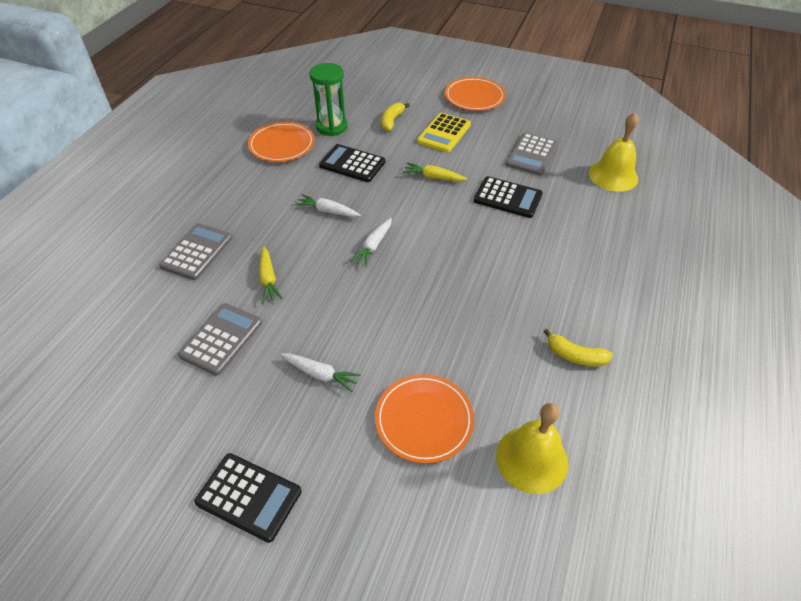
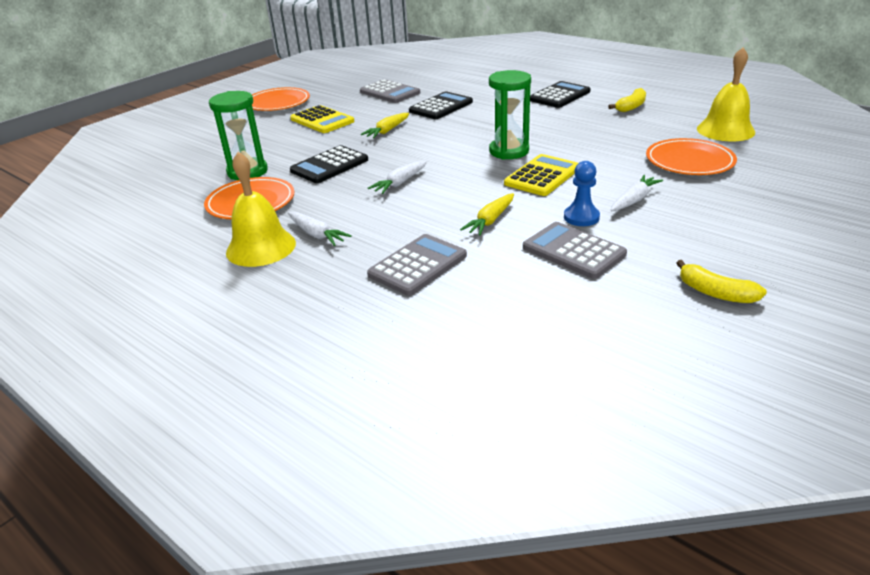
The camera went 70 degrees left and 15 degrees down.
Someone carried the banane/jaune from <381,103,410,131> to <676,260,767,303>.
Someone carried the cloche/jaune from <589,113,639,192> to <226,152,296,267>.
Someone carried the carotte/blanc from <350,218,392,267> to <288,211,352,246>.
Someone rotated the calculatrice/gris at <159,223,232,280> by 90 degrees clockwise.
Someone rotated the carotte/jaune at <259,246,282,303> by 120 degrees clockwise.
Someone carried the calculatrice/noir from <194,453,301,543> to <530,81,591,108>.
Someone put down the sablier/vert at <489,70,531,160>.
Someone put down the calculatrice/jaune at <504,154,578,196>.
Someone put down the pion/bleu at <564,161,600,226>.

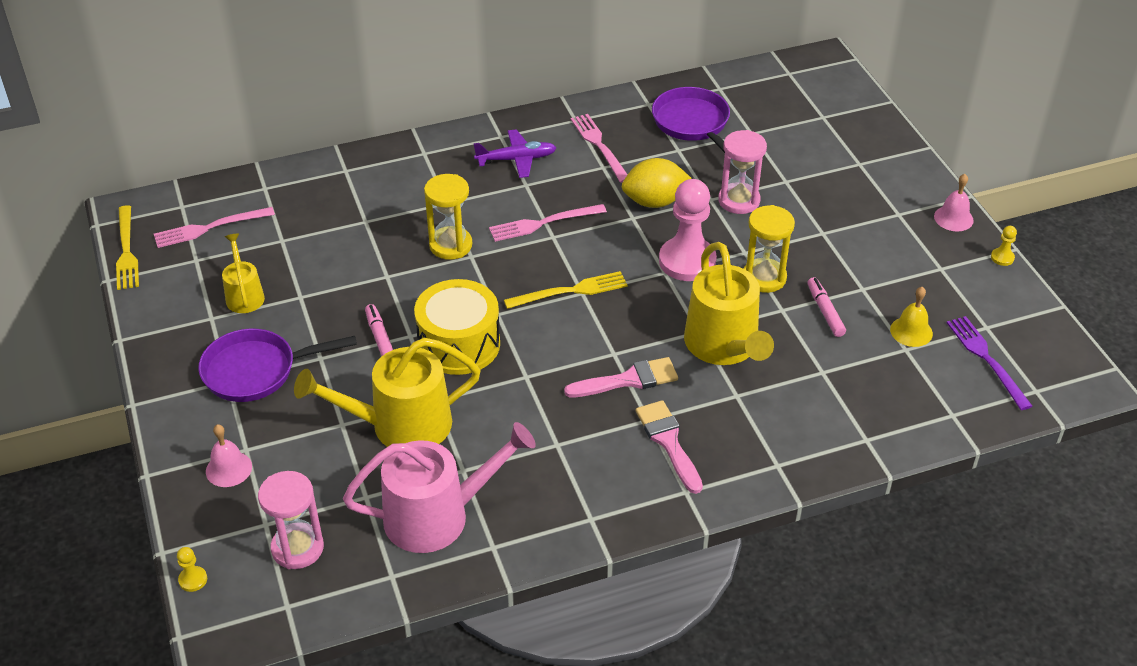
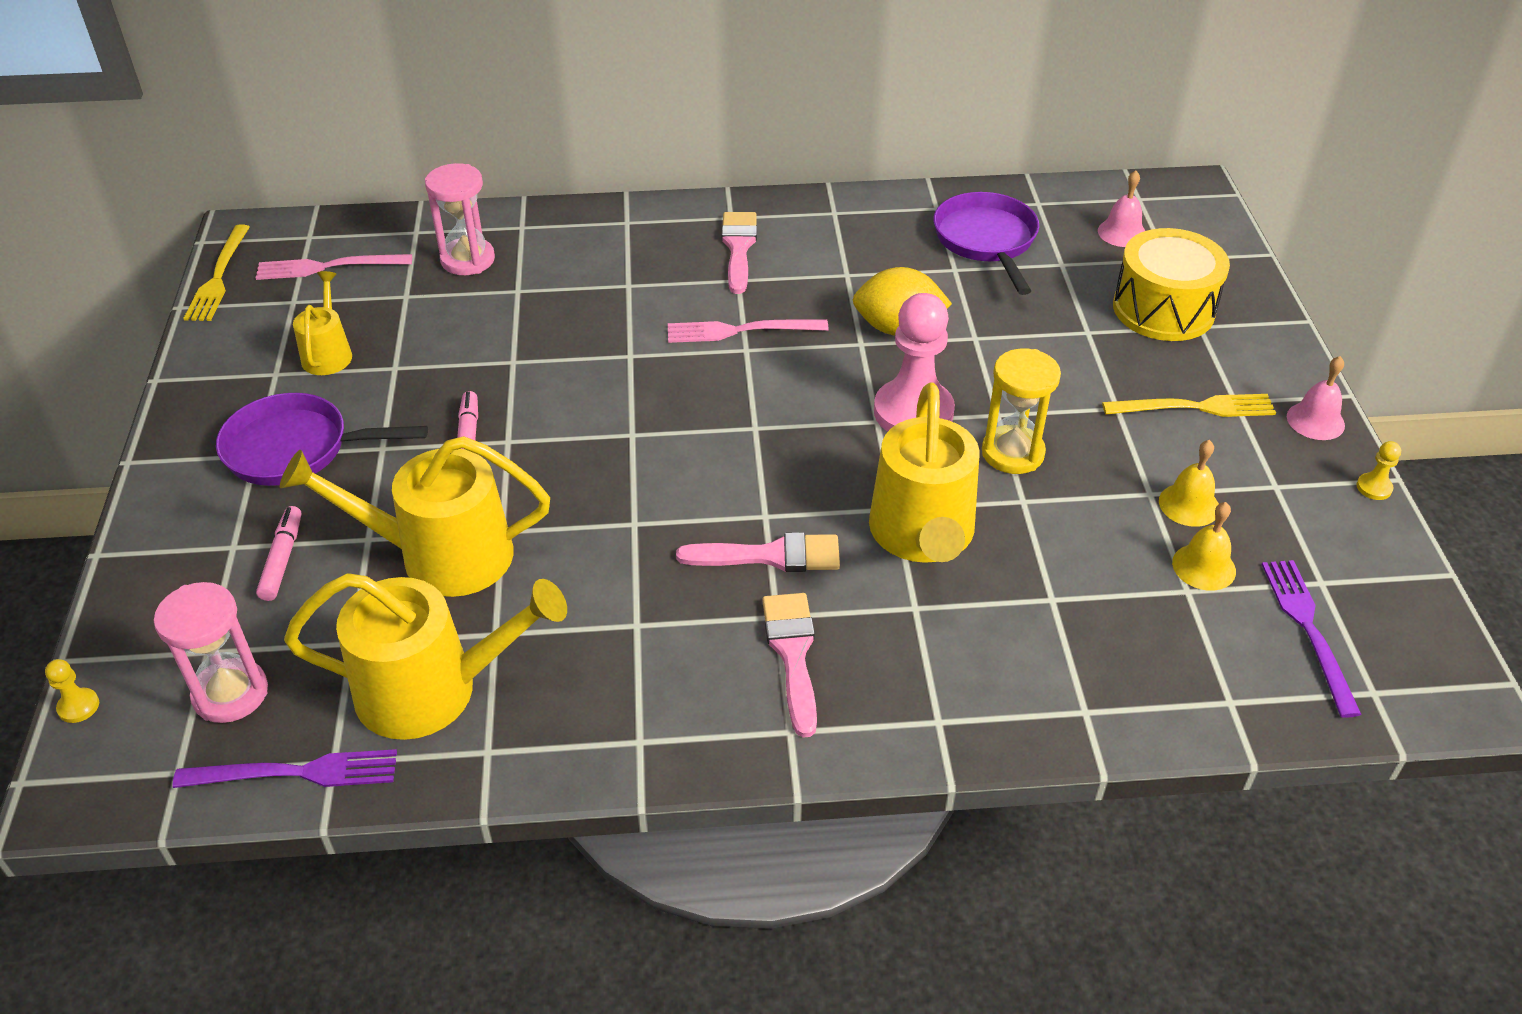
The camera went 15 degrees right and 0 degrees up.
Someone took away the fourchette/rose at <571,114,628,183>.
Someone swapped the avion/violet at <473,129,556,178> for the pinceau/rose at <721,212,757,294>.
Someone carried the sablier/rose from <718,130,767,214> to <425,163,495,275>.
Someone took away the sablier/jaune at <424,174,472,260>.
Someone carried the fourchette/jaune from <504,271,628,309> to <1102,394,1276,417>.
Someone carried the feutre/rose from <807,277,846,337> to <256,506,301,601>.
Someone carried the tambour/jaune from <414,279,500,375> to <1113,228,1230,341>.
Someone repainted the arrosoir/rose at <343,422,536,553>, which became the arrosoir/jaune at <284,573,567,740>.
Someone carried the cloche/rose from <206,424,252,487> to <1098,170,1145,247>.
Someone put down the cloche/jaune at <1159,440,1219,527>.
Someone put down the fourchette/violet at <172,749,397,788>.

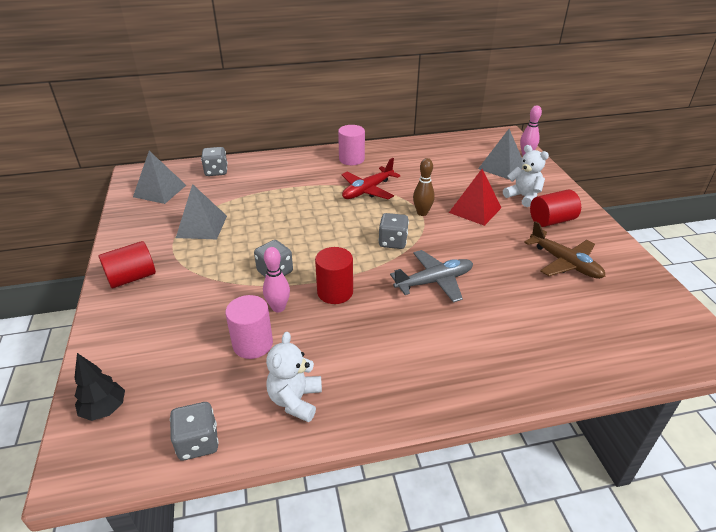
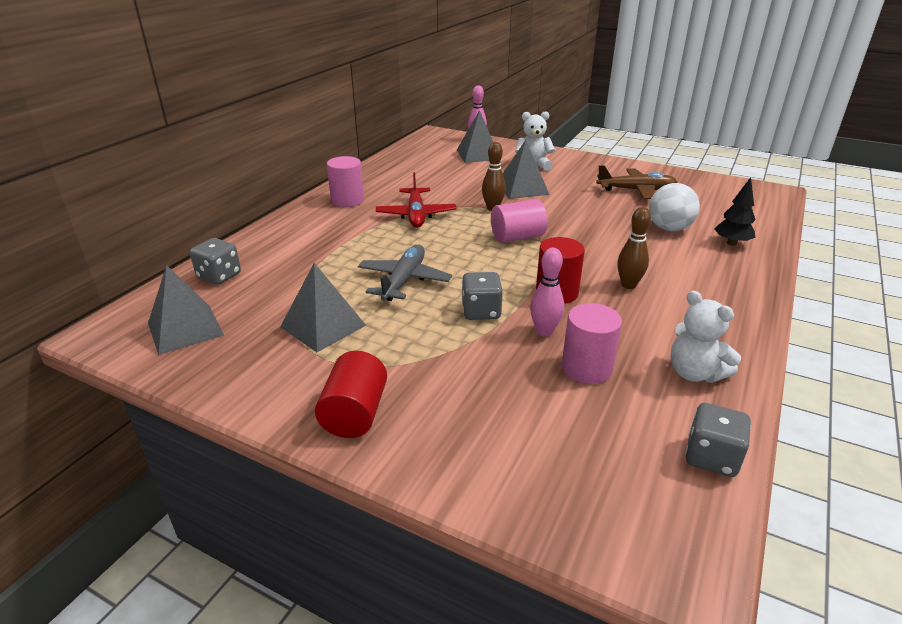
The camera went 50 degrees left and 5 degrees down.
Someone repainted the pyramide/rouge at <449,169,501,226>, which became the pyramide/gris at <503,140,550,199>.
Someone took away the cylindre/rouge at <530,190,581,227>.
Someone swapped the dé/gris at <378,213,409,249> for the cylindre/rose at <491,199,547,243>.
Someone carried the avion/gris from <390,250,473,302> to <358,245,452,301>.
Someone carried the arbre/noir from <74,353,125,421> to <715,177,756,246>.
Someone put down the balle/blanc at <649,183,700,231>.
Someone put down the quille/marron at <618,207,651,289>.

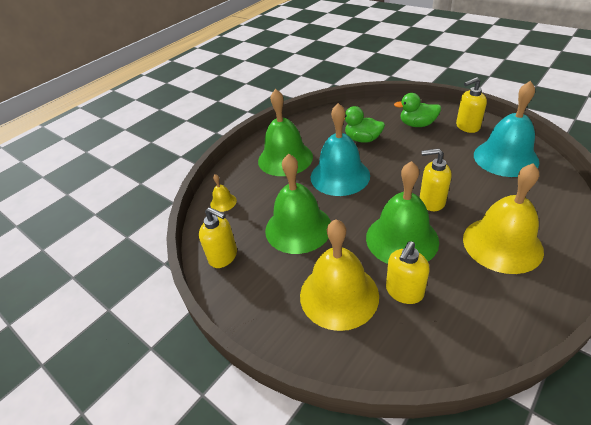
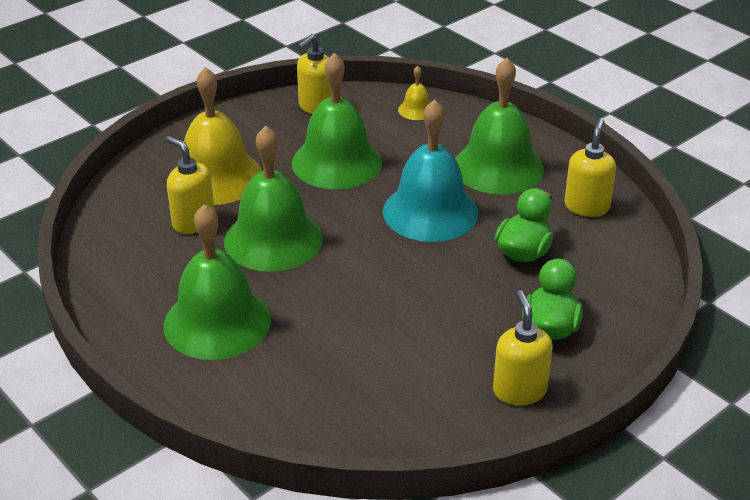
The camera went 95 degrees right and 5 degrees down.
Someone took away the cloche/turquoise at <474,81,539,177>.
Someone carried the distributeur de savon/jaune from <420,148,451,211> to <564,118,616,217>.
Someone repainted the cloche/jaune at <463,163,544,274>, which became the cloche/vert at <164,204,271,360>.

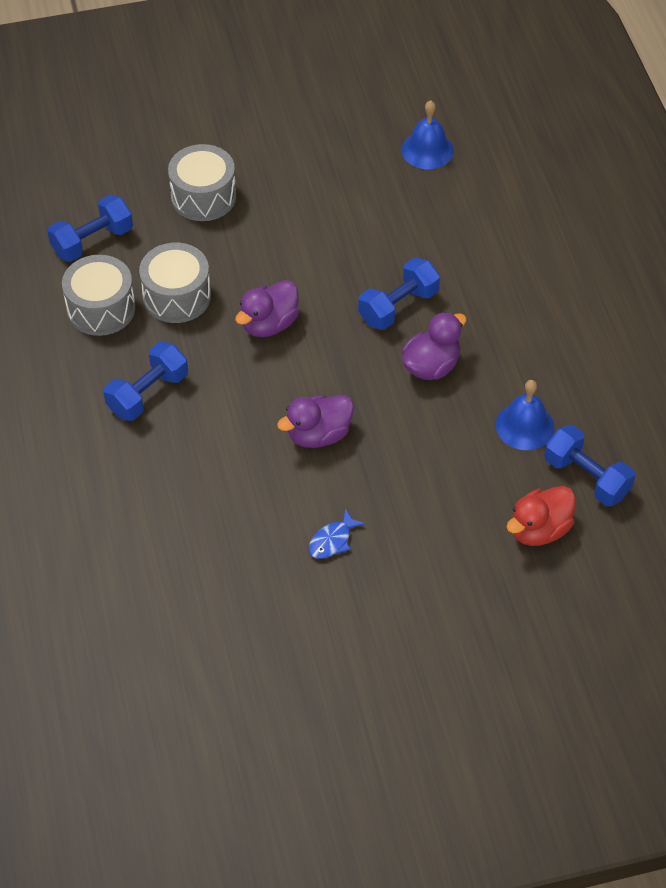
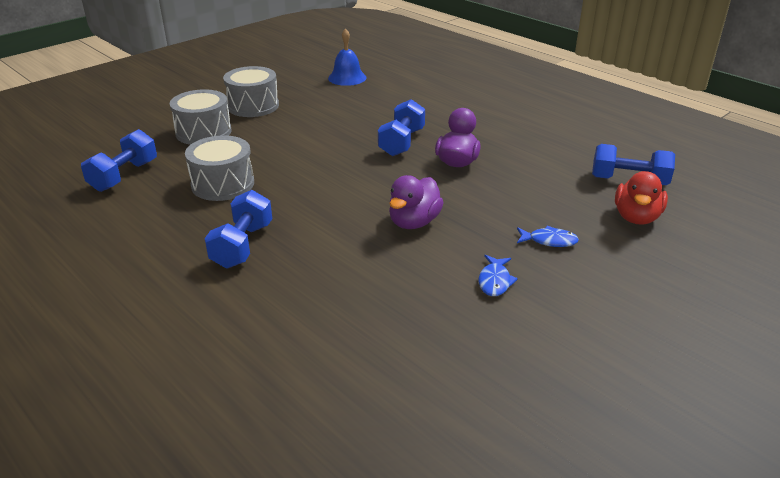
The camera went 30 degrees left and 20 degrees down.
Someone carried the tambour/gris from <62,255,136,336> to <223,66,279,117>.
Someone took away the canard/violet at <235,280,299,337>.
Someone took away the cloche/bleu at <496,380,554,450>.
Someone put down the poisson/bleu at <517,226,579,247>.

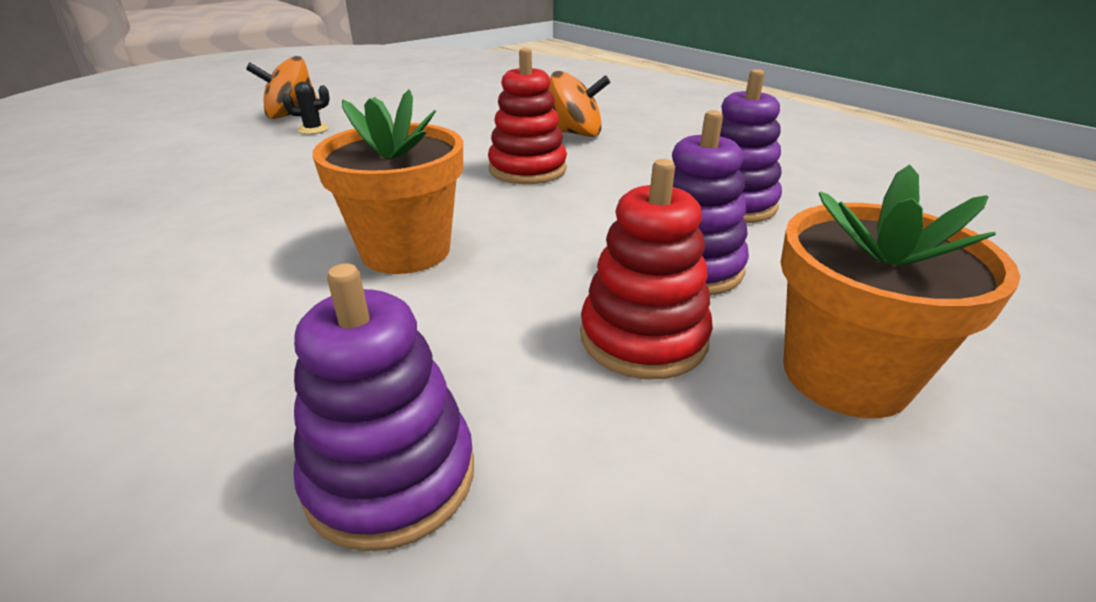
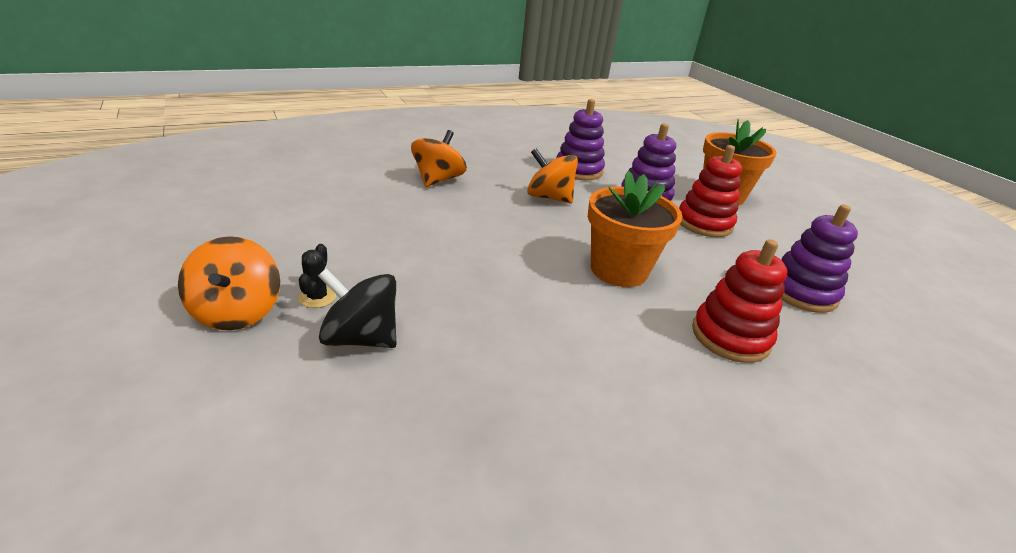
The camera went 80 degrees left and 0 degrees up.
Someone carried the jouet à empiler/rouge from <488,48,567,184> to <692,239,787,363>.
Someone put down the toupie/orange at <527,148,578,203>.
Someone put down the toupie/noir at <318,268,397,348>.

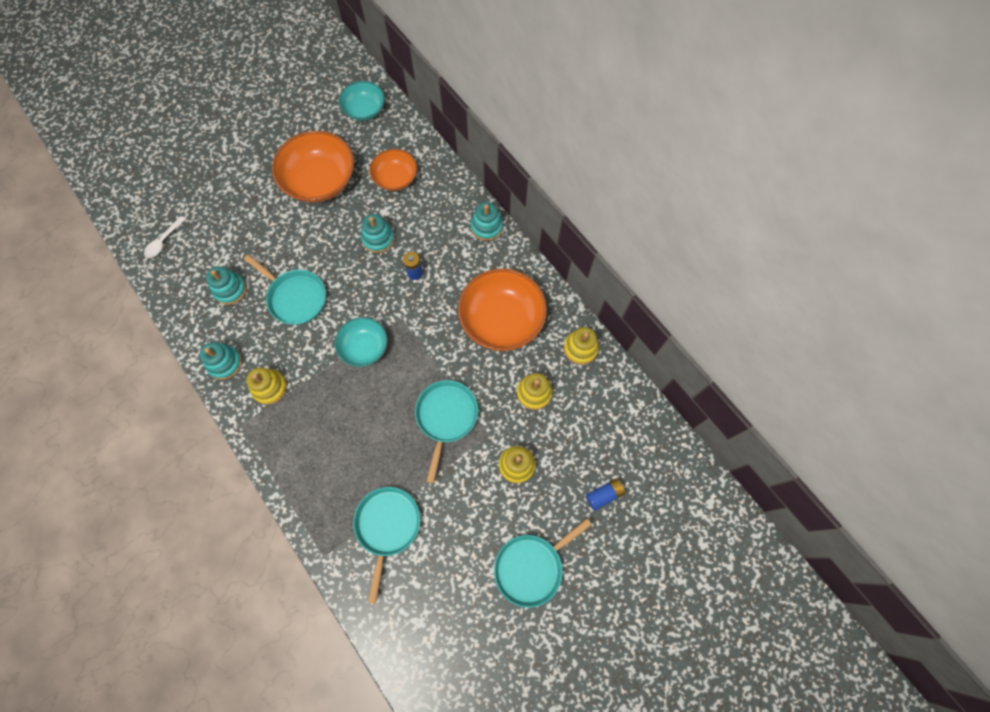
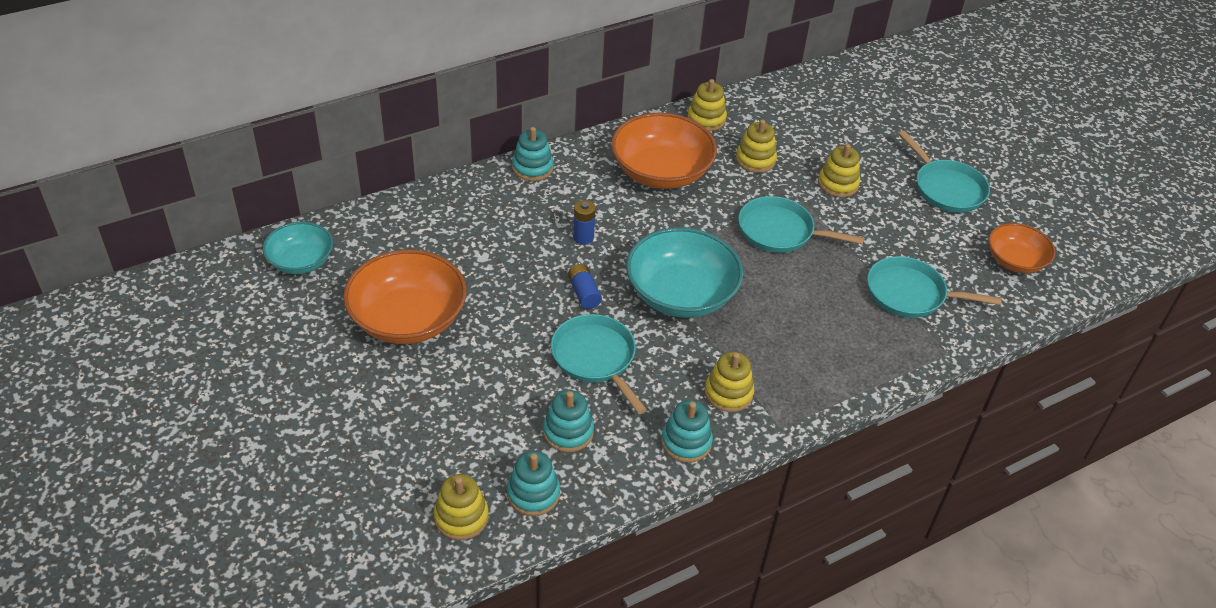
The camera went 85 degrees left and 25 degrees down.
Someone carried the bol/orange from <369,149,417,191> to <988,223,1055,273>.
Someone carried the jouet à empiler/turquoise from <361,214,394,253> to <507,451,560,516>.
Someone swapped the cuillère/blanc at <144,216,186,258> for the jouet à empiler/jaune at <434,474,488,540>.
Someone rotated the poêle/turquoise at <244,254,326,325> by 75 degrees counterclockwise.
Someone scaled the bol/turquoise at <335,317,387,367> by 1.68.
Someone carried the pile/bleu from <586,479,625,511> to <568,264,602,309>.

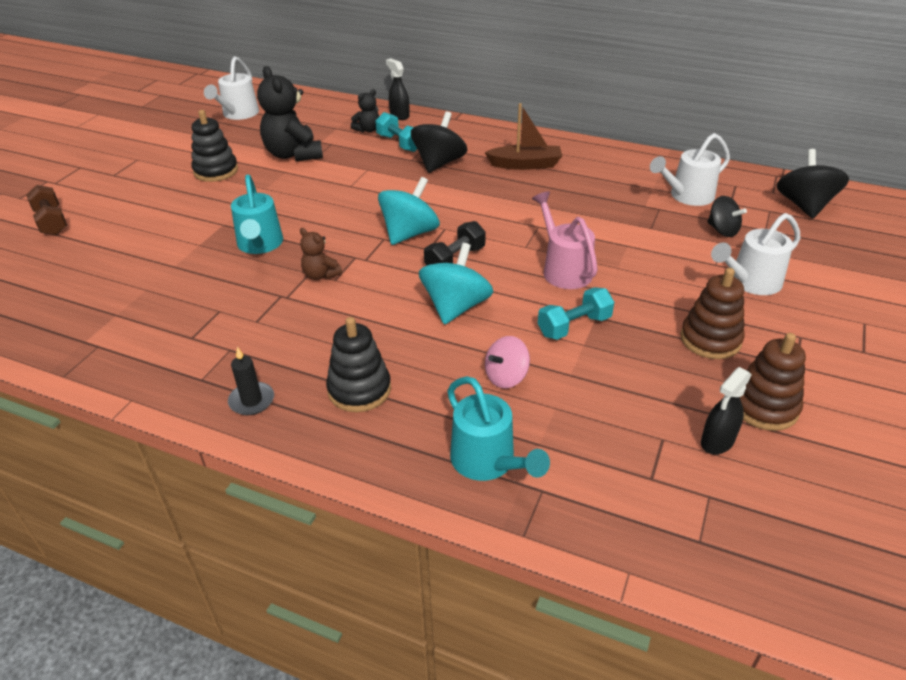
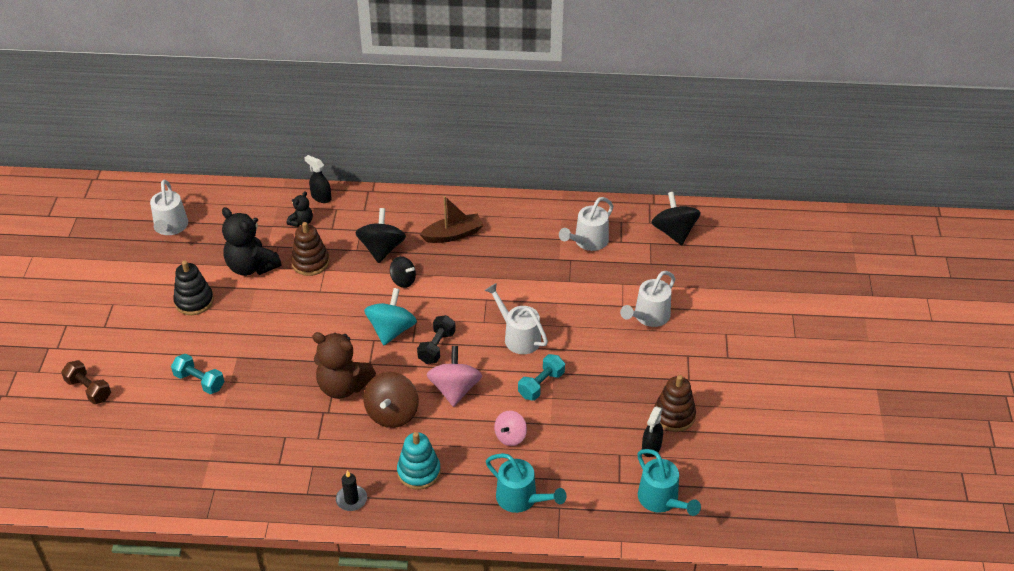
The camera went 20 degrees left and 5 degrees up.
Someone carried the haltère/turquoise from <375,112,417,152> to <171,354,224,394>.
Someone carried the arrosoir/turquoise from <231,174,283,254> to <637,449,701,516>.
Someone repainted the arrosoir/rose at <532,191,598,289>, which became the arrosoir/blanc at <484,283,548,354>.
Someone carried the toupie/noir from <707,196,747,237> to <390,256,416,288>.
Someone scaled the ours en peluche/marron at <300,228,342,280> by 1.98.
Someone repainted the toupie/turquoise at <419,243,493,325>, which became the toupie/rose at <426,346,482,407>.
Someone carried the jouet à empiler/marron from <680,268,744,359> to <291,222,329,276>.
Someone repainted the jouet à empiler/noir at <326,317,391,412>, which became the jouet à empiler/turquoise at <397,432,441,490>.
Someone put down the toupie/marron at <363,372,418,428>.

